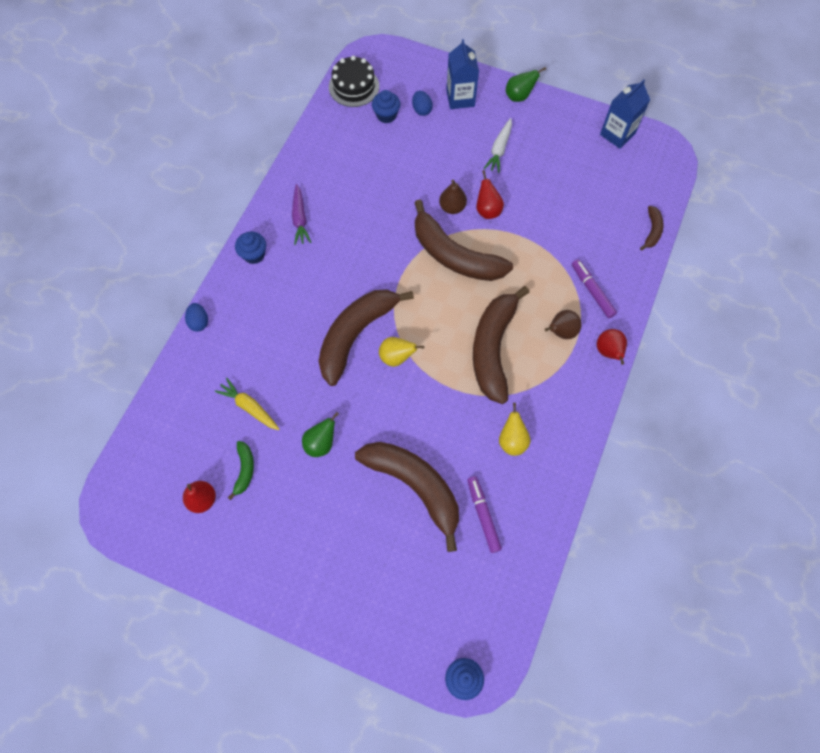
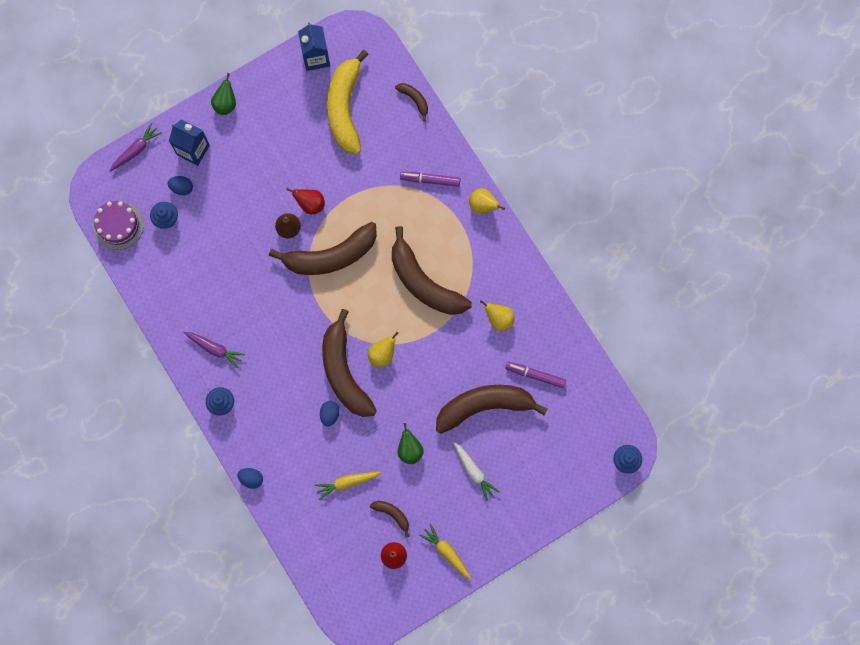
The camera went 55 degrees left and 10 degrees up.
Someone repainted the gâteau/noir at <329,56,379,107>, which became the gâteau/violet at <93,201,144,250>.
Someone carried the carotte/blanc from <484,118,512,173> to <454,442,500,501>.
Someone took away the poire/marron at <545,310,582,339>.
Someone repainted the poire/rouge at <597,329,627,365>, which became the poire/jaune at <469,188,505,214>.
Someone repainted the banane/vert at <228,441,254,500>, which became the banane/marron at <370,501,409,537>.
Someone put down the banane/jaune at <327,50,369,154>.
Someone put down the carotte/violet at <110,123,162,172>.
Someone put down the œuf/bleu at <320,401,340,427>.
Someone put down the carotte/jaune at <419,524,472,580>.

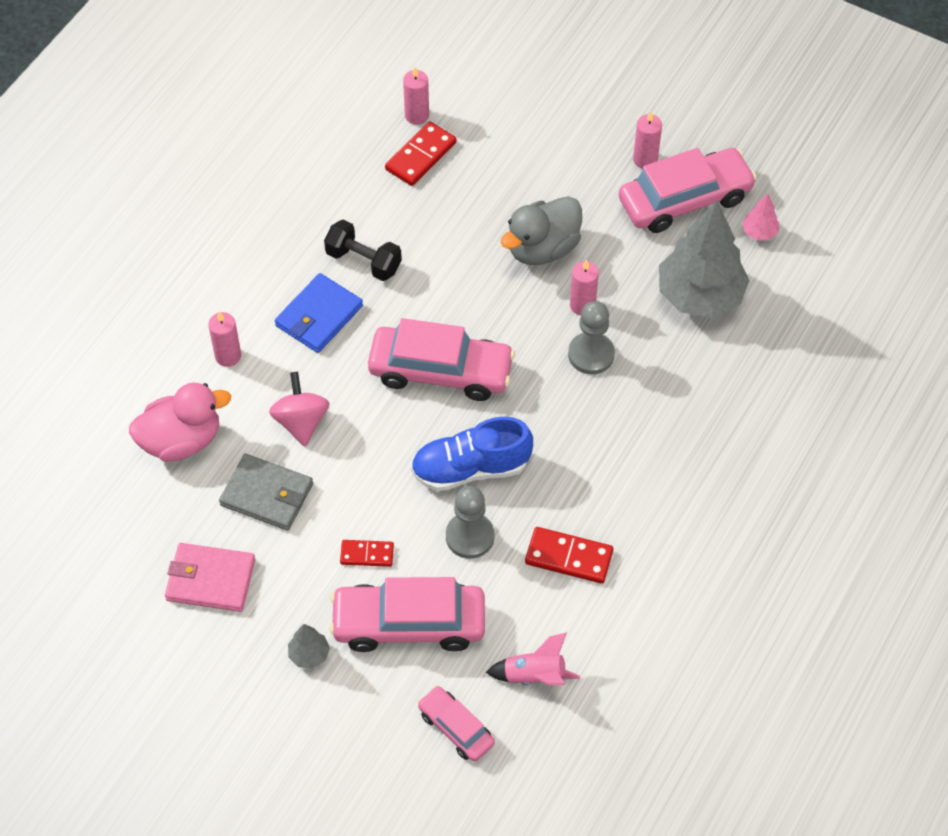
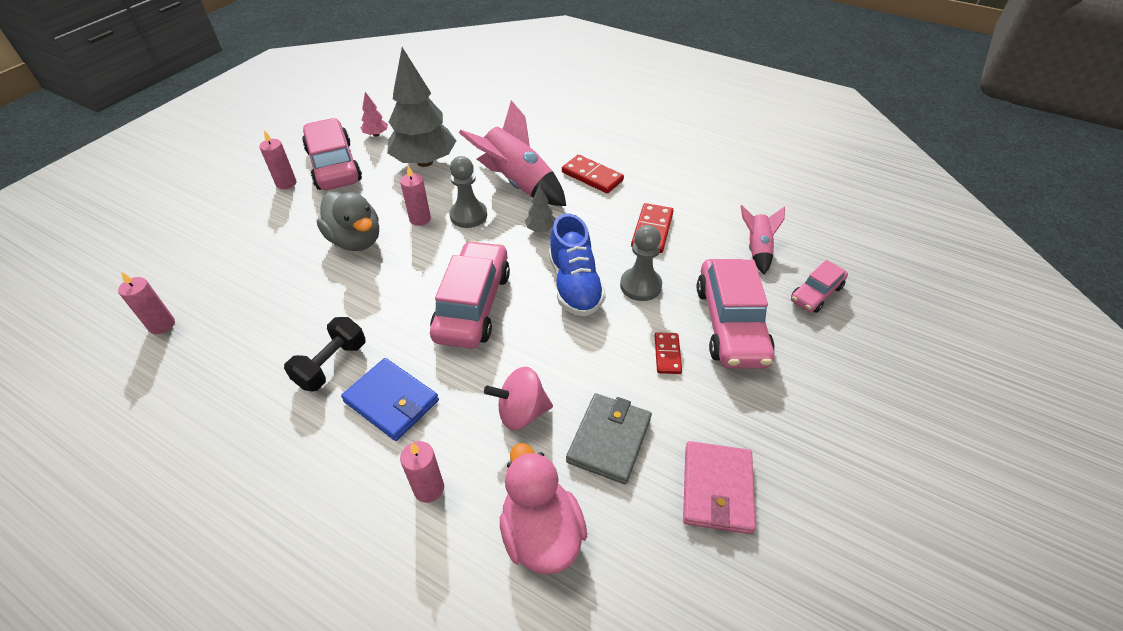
The camera went 90 degrees left and 10 degrees down.
Someone carried the domino/rouge from <385,121,457,186> to <562,155,624,193>.
Someone carried the arbre/gris from <288,624,330,669> to <525,185,556,232>.
Someone put down the fusée/rose at <459,100,566,206>.

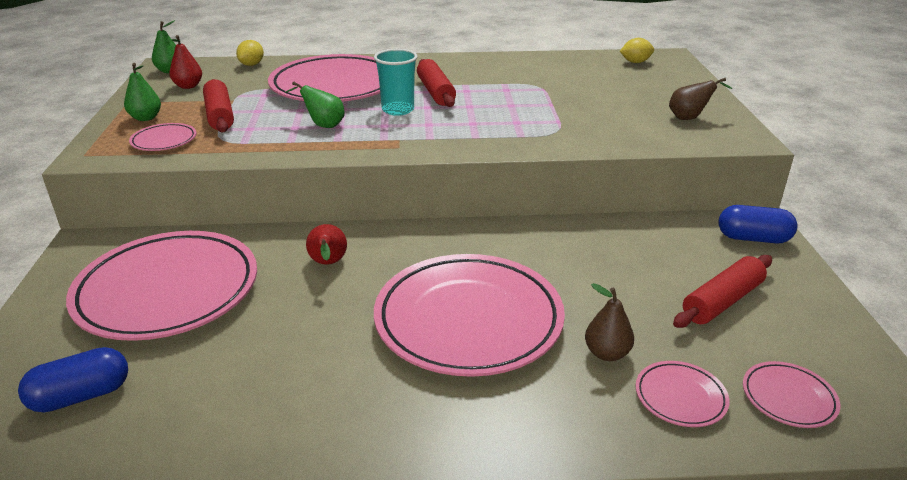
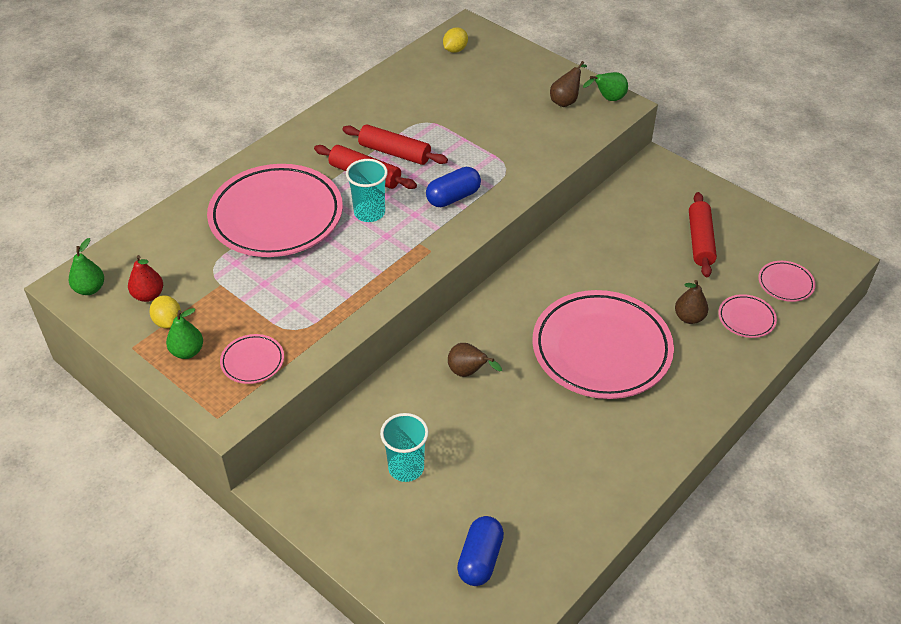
The camera went 45 degrees left and 15 degrees up.
Someone carried the citron/jaune from <236,40,264,66> to <149,295,181,328>.
Someone carried the rouleau à pâtisserie/rouge from <203,79,234,132> to <342,124,448,165>.
Someone carried the poire/vert from <285,81,344,128> to <583,72,628,101>.
Someone carried the gélule/bleu from <719,205,797,243> to <426,167,481,207>.
Someone repainted the poire/rouge at <306,224,347,265>, which became the poire/marron at <448,343,502,377>.
Someone swapped the assiette/rose at <66,231,257,341> for the gobelet/turquoise at <380,413,429,482>.

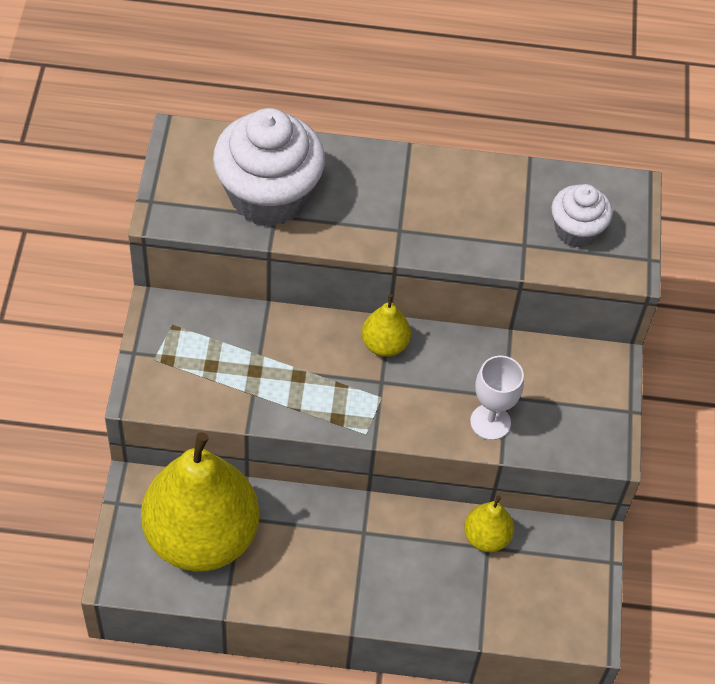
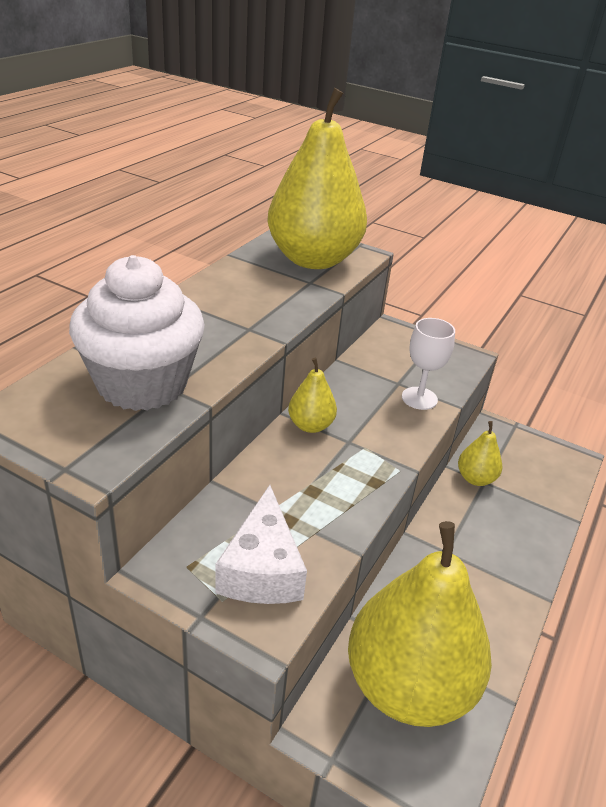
The camera went 65 degrees left and 20 degrees down.
Someone swapped the muffin/blanc at <551,184,613,248> for the poire/jaune at <267,88,367,269>.
Someone put down the fromage/blanc at <216,485,307,604>.

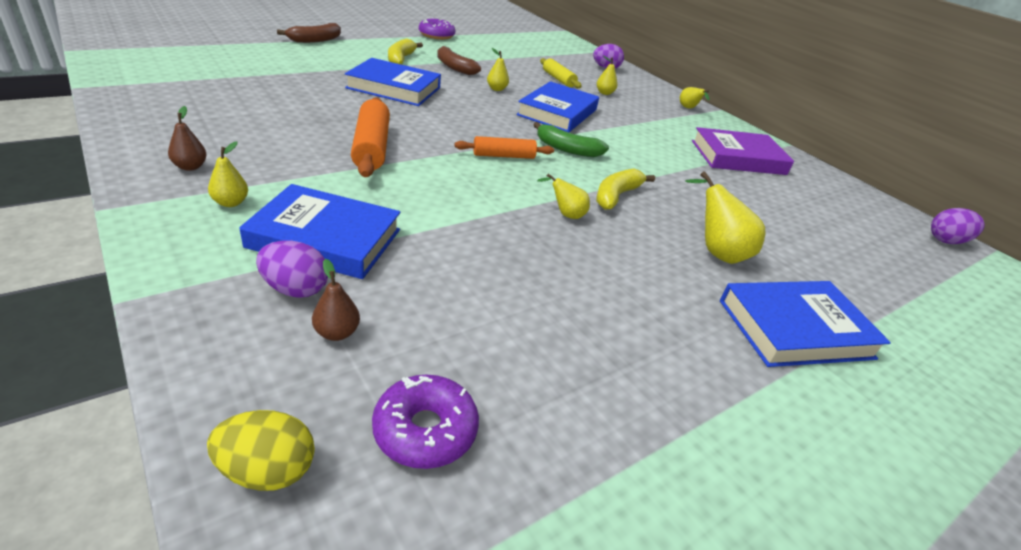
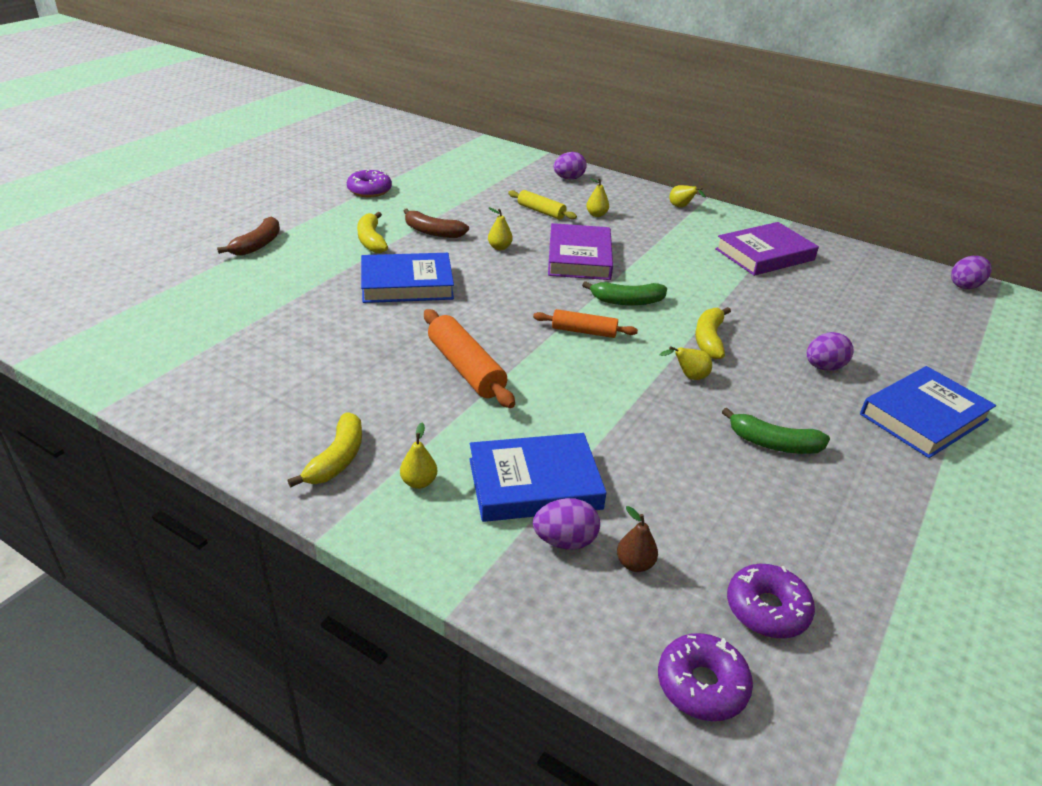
The camera went 20 degrees left and 0 degrees up.
Someone repainted the livre/bleu at <516,81,599,132>, which became the livre/violet at <548,223,613,280>.
Someone swapped the poire/marron at <168,106,207,171> for the banane/jaune at <288,412,362,487>.
Someone rotated the rouleau à pâtisserie/orange at <455,136,554,159> by 45 degrees clockwise.
Someone swapped the poire/jaune at <685,171,766,264> for the œuf/violet at <807,332,854,371>.
Someone swapped the œuf/jaune at <207,410,315,491> for the beignet/violet at <658,633,753,721>.
Someone put down the banane/vert at <722,408,830,454>.

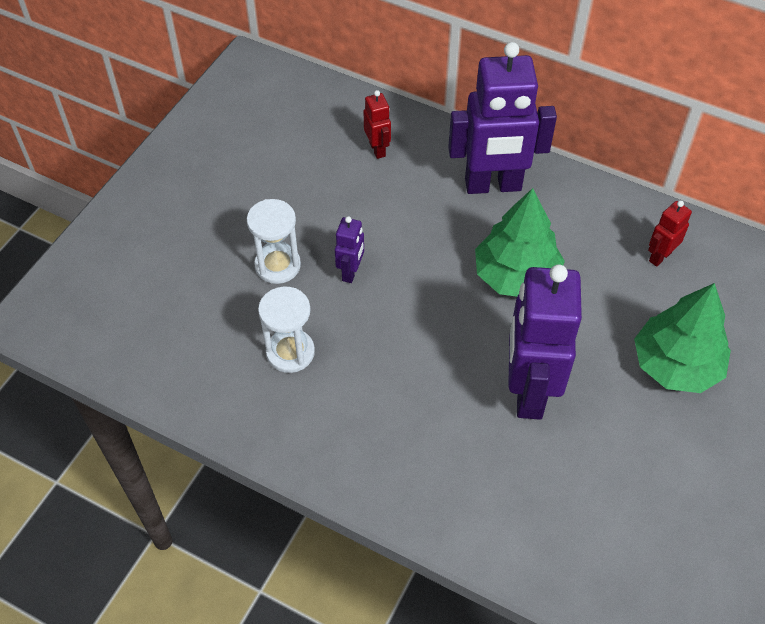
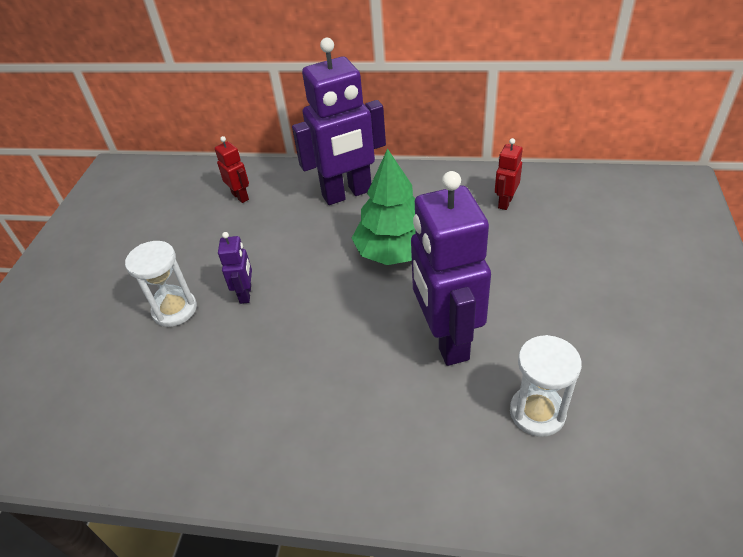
The camera went 15 degrees left and 10 degrees down.
Someone took away the arbre/vert at <634,283,731,393>.
Someone carried the sablier/blanc from <258,287,315,373> to <510,335,582,437>.

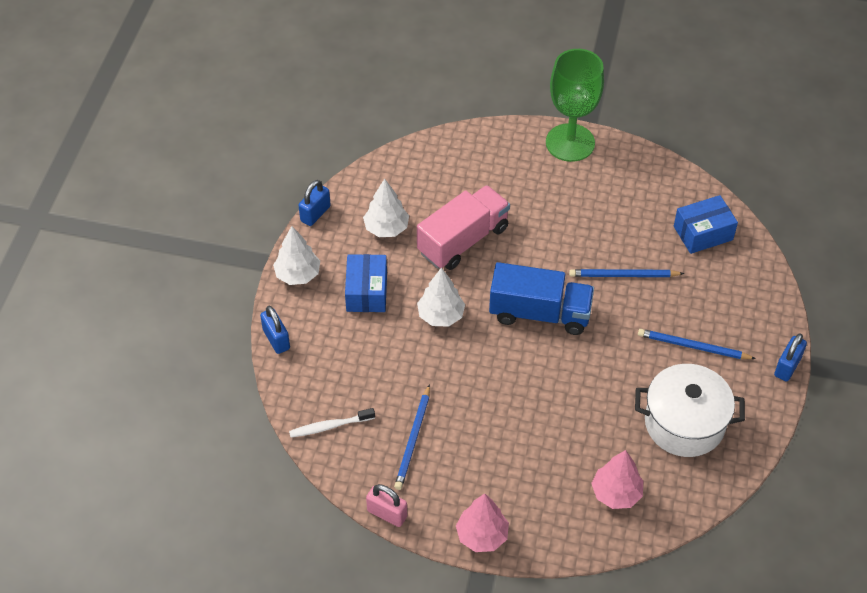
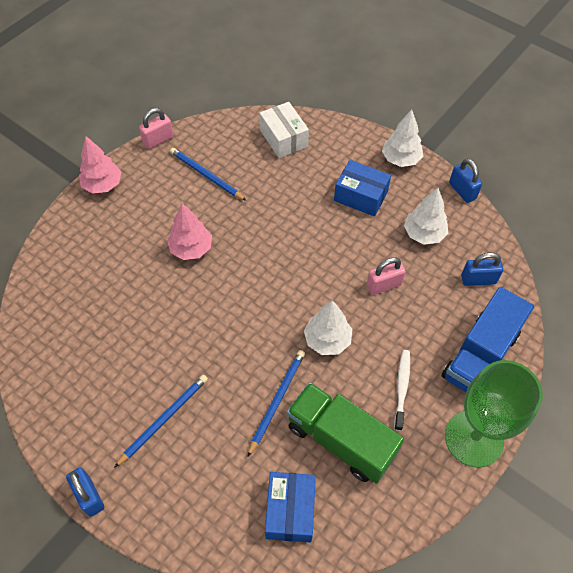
The camera went 115 degrees right and 5 degrees up.
Someone swapped the camion/rose at <417,185,510,270> for the cadenas/rose at <367,257,406,295>.
Someone carried the camion/bleu from <489,262,594,335> to <442,287,534,392>.
Someone carried the arbre/blanc from <417,267,465,327> to <304,300,352,355>.
Someone carried the cadenas/bleu from <260,306,290,354> to <461,252,503,286>.
Someone took away the marmite/blanc at <635,364,745,457>.
Someone carried the brosse à dents/blanc from <289,408,375,438> to <394,350,410,431>.
Someone carried the arbre/rose from <591,450,643,509> to <167,203,212,260>.
Someone put down the boîte/blanc at <259,102,309,158>.
Someone put down the camion/vert at <287,382,404,483>.

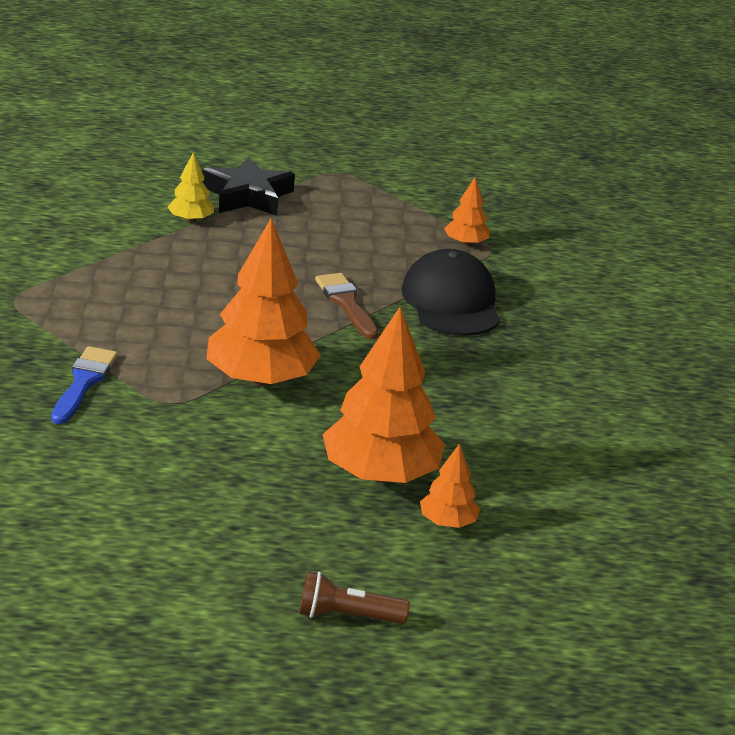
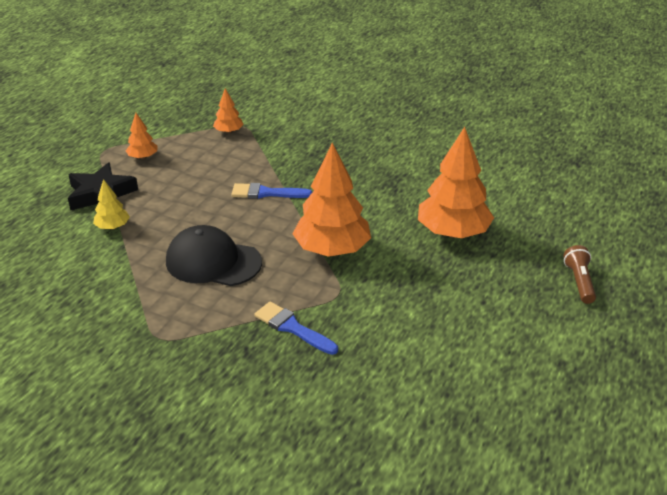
The camera went 60 degrees left and 5 degrees up.
Someone carried the casquette/noir from <402,249,500,336> to <166,225,262,286>.
Someone repainted the pinceau/marron at <315,273,379,339>, which became the pinceau/bleu at <231,183,312,199>.
Someone carried the arbre/orange from <420,444,480,528> to <126,113,157,159>.
Someone rotated the lampe de poche/marron at <299,571,410,624> by 150 degrees clockwise.

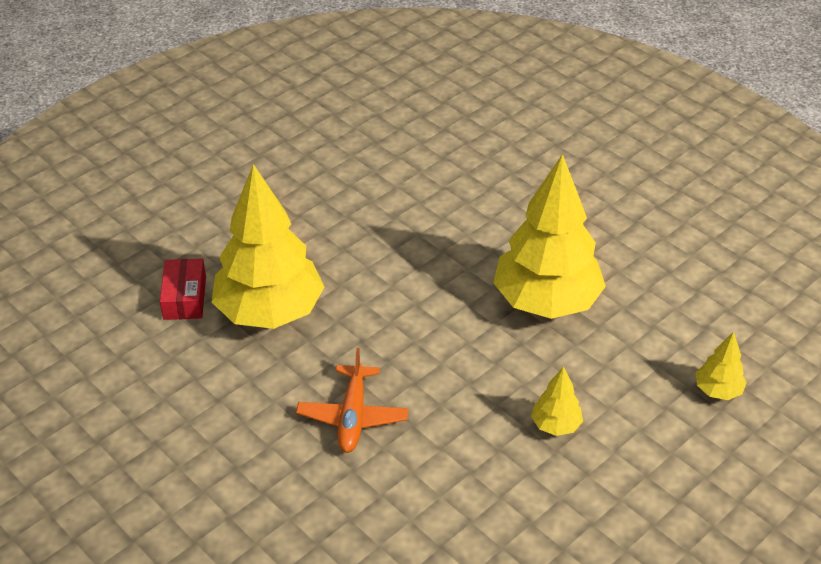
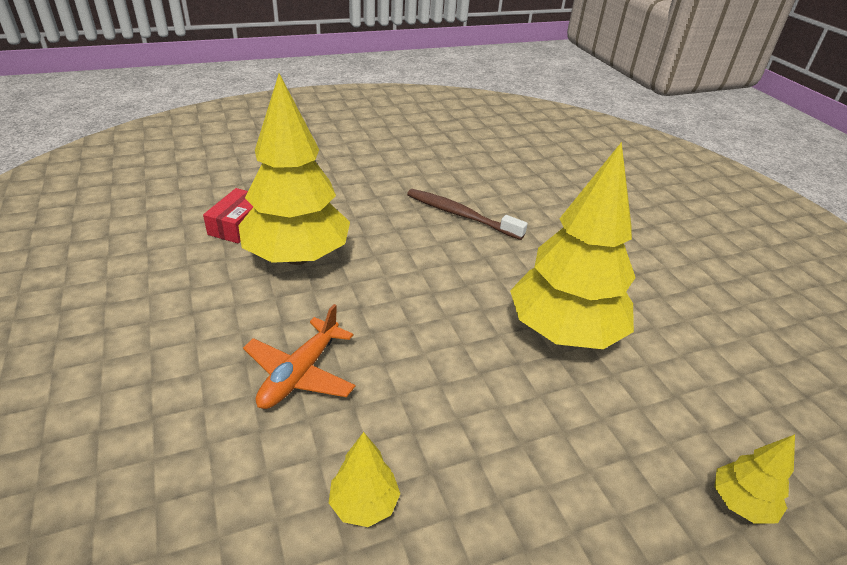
The camera went 20 degrees right and 5 degrees down.
Someone carried the arbre/jaune from <531,366,583,436> to <329,432,400,527>.
Someone put down the brosse à dents/marron at <407,189,528,240>.

